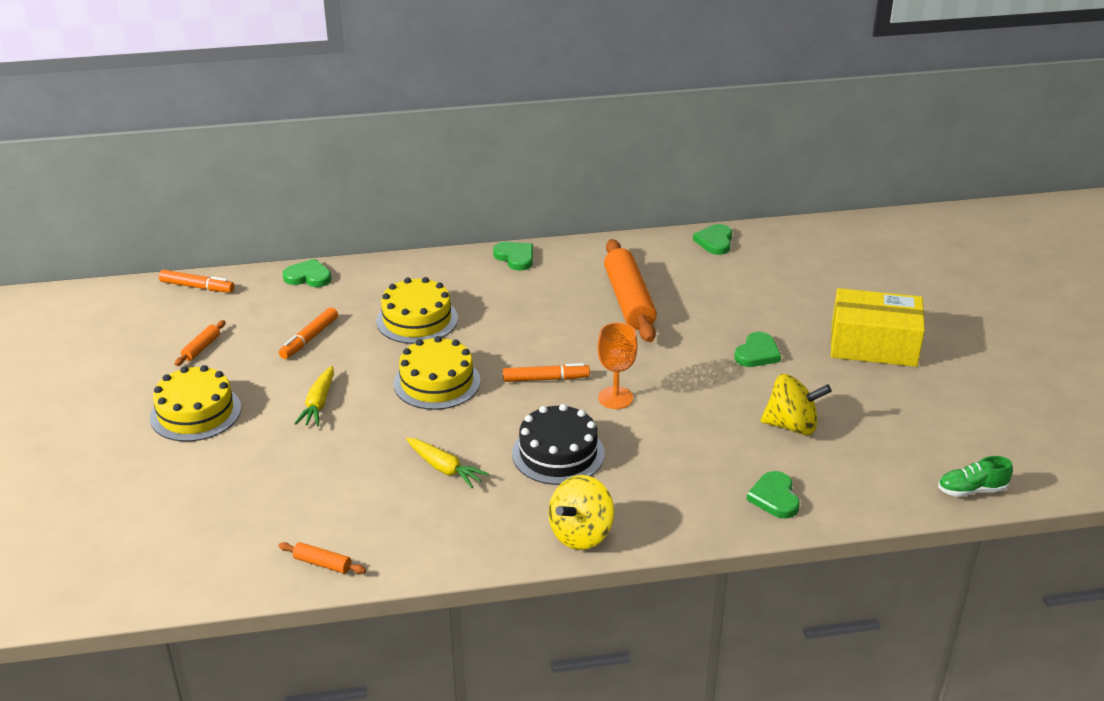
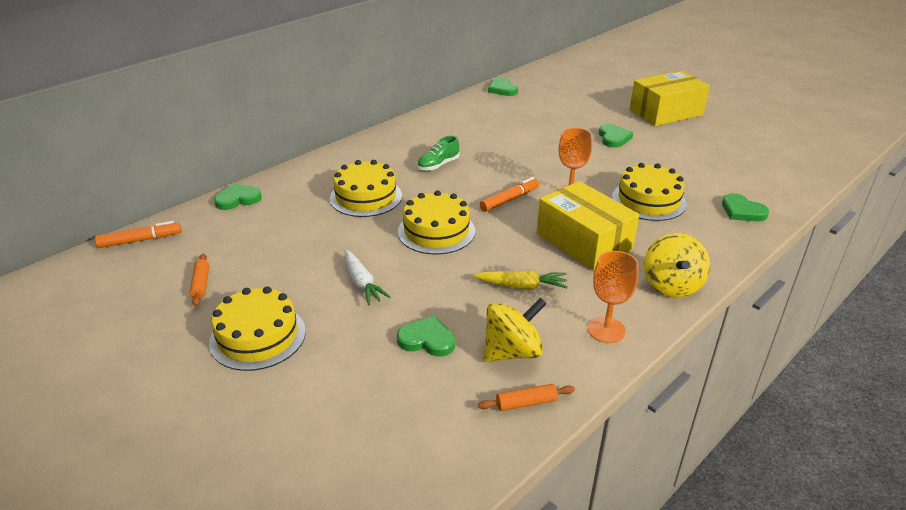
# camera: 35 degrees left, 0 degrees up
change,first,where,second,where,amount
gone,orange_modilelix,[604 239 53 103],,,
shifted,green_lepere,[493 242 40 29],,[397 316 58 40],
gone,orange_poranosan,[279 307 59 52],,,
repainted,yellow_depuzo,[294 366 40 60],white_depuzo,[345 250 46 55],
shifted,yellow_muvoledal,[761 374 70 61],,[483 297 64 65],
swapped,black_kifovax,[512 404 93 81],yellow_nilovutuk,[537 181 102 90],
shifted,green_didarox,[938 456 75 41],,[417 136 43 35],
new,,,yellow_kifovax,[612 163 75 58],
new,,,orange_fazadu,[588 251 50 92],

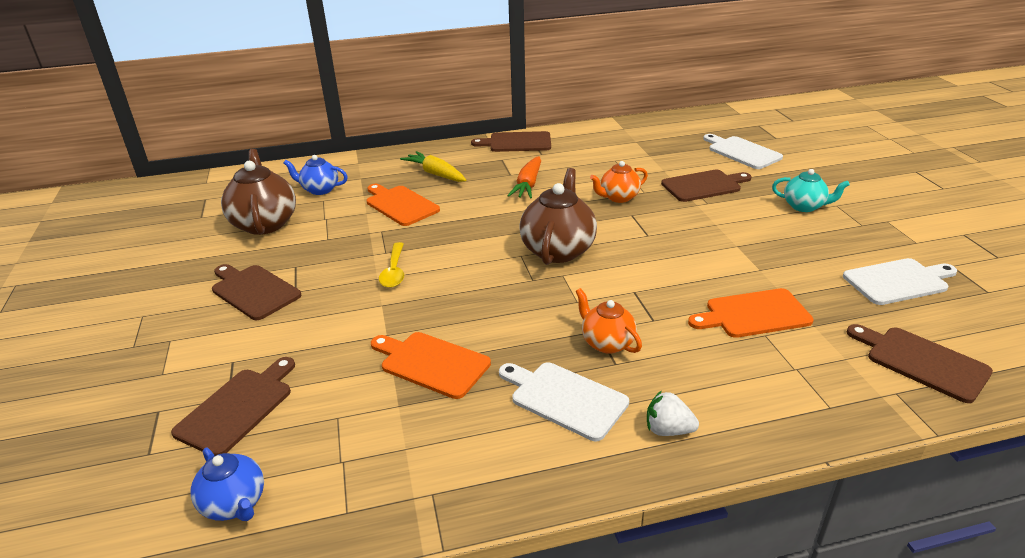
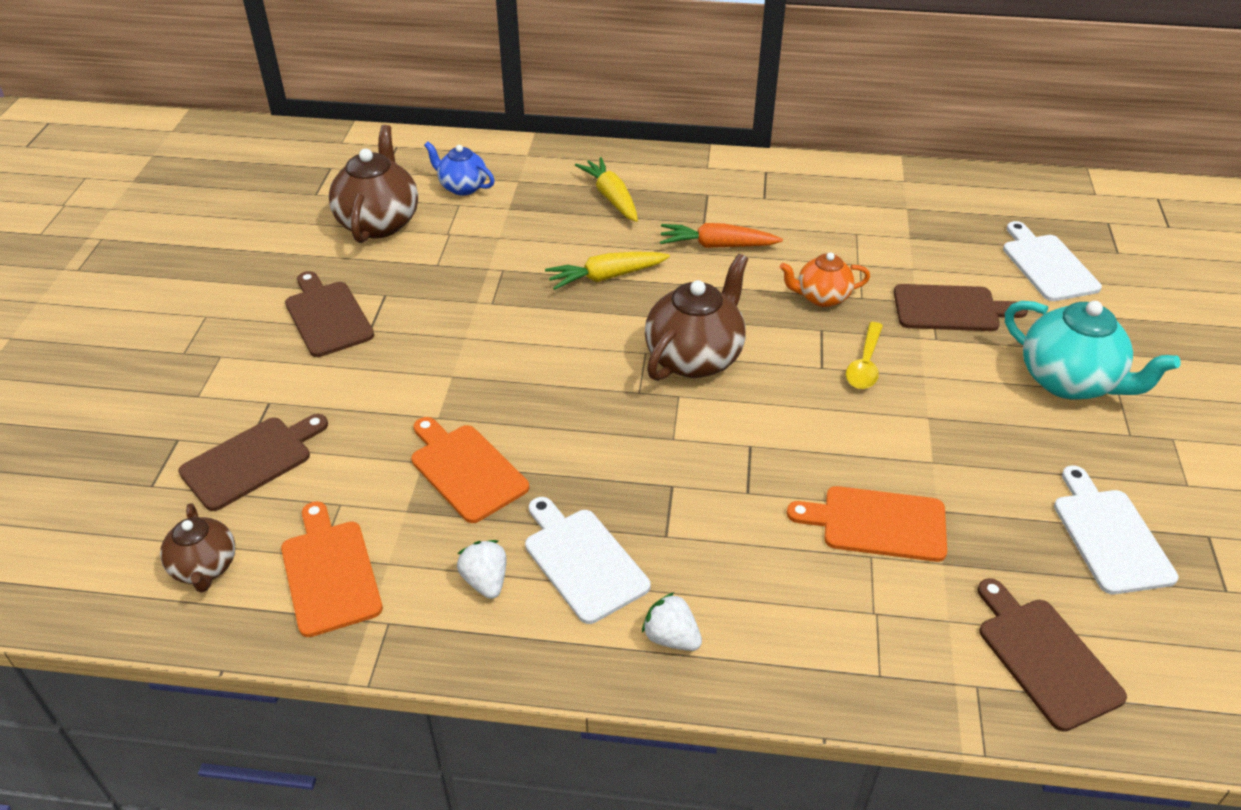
# camera: 20 degrees right, 10 degrees up
change,first,where,second,where,amount
gone,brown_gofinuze,[471 131 80 21],,,
rotated,orange_depuzo,[507 156 34 43],,[660 223 123 25],60 degrees clockwise
scaled,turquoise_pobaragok,[772 169 78 43],,[1005 301 176 99],x1.69
shifted,orange_gofinuze,[367 184 73 42],,[281 501 102 136],
shifted,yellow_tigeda,[379 242 25 46],,[846 322 37 67],
rotated,white_gofinuze,[843 258 114 47],,[1054 466 125 128],105 degrees counterclockwise
gone,orange_pobaragok,[576 288 66 66],,,
repainted,blue_pobaragok,[191 448 73 73],brown_pobaragok,[160 503 75 90],
new,,,yellow_depuzo,[545 252 125 38],
new,,,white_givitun,[457 540 50 59],

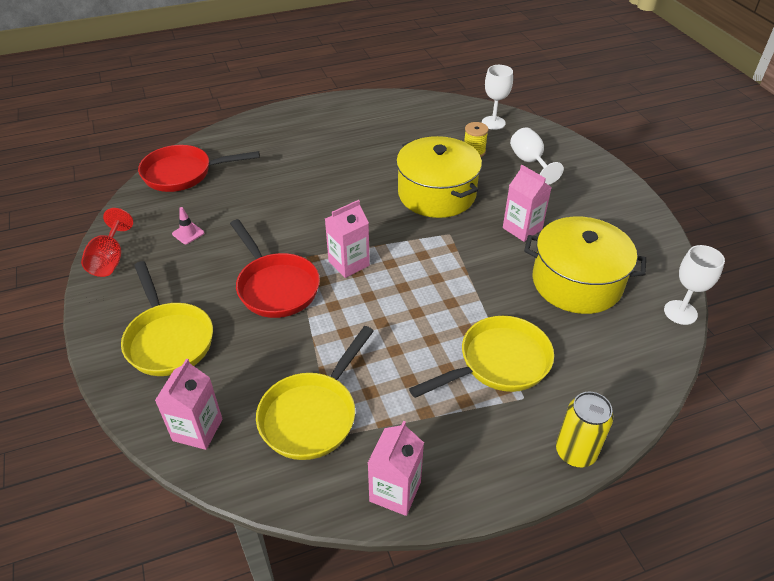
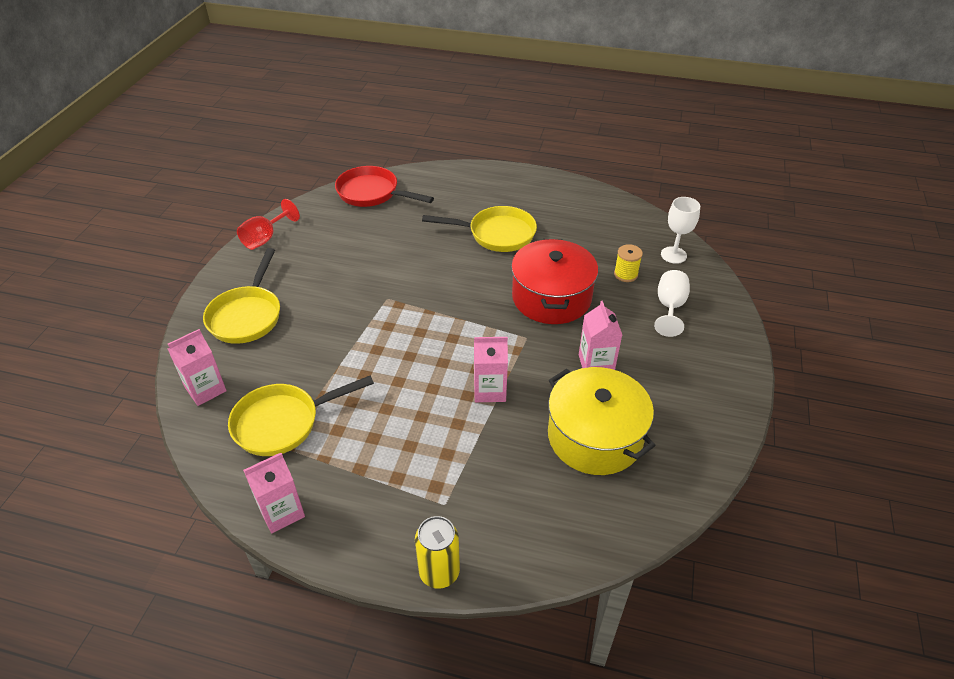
# camera: 35 degrees right, 0 degrees up
change,first,where,second,where,amount
repainted,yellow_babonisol,[396 136 86 82],red_babonisol,[511 239 87 85],
shifted,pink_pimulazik,[325 200 45 78],,[474 337 34 65],
gone,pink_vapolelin,[172 207 32 37],,,
gone,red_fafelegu,[230 219 90 99],,,
gone,white_fazadu,[664 245 61 80],,,
shifted,yellow_fafelegu,[409 316 145 82],,[422 206 115 46],

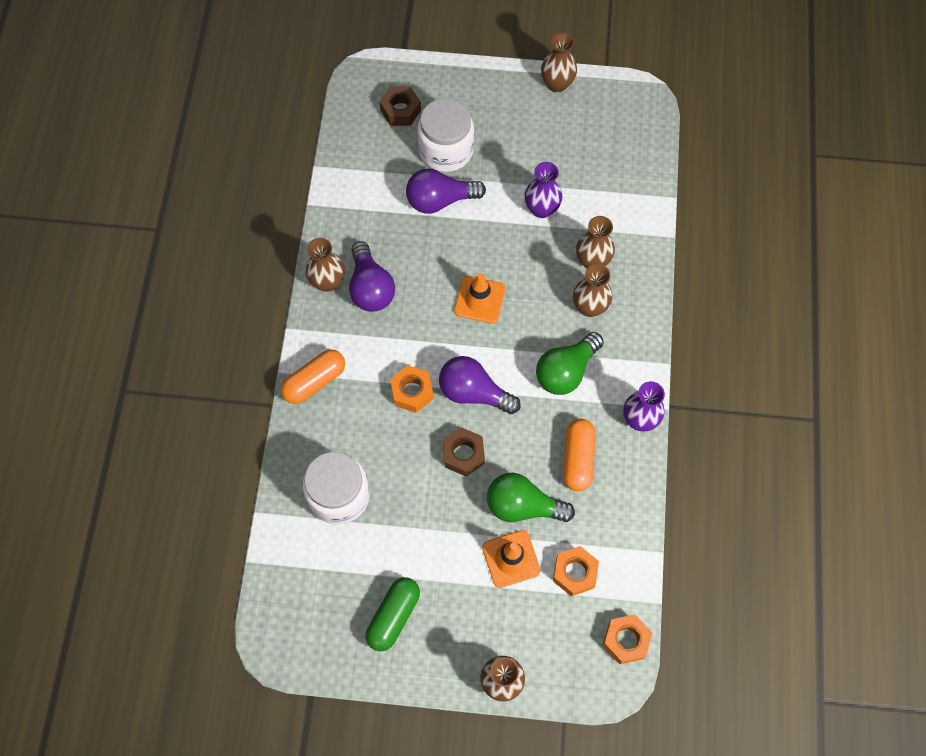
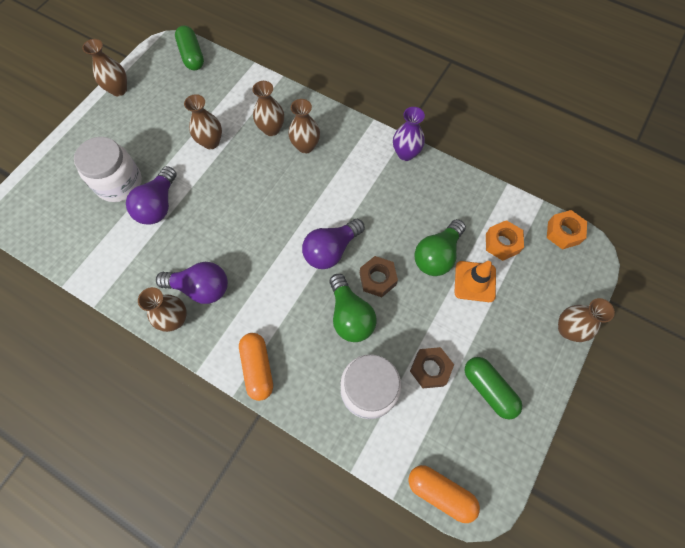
# camera: 65 degrees left, 0 degrees up
change,first,where,second,where,amount
shifted,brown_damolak,[380 86 41 40],,[410 347 44 41],
repainted,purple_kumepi,[525 162 37 56],brown_kumepi,[184 94 38 55],
gone,orange_vapolelin,[454 273 51 50],,,
shifted,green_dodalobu,[536 332 68 63],,[329 274 48 68],
gone,orange_damolak,[390 365 43 48],,,
shifted,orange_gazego,[563 419 33 73],,[409 465 71 58],
new,,,green_gazego,[175 25 29 46],

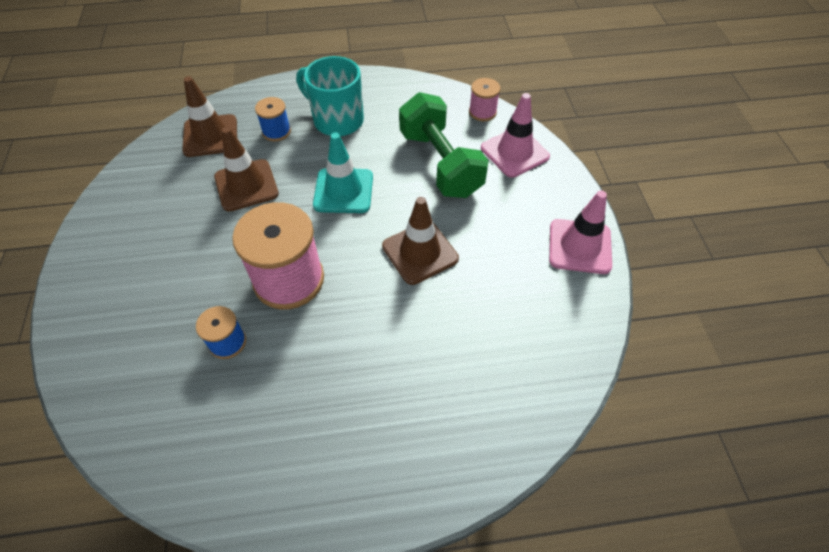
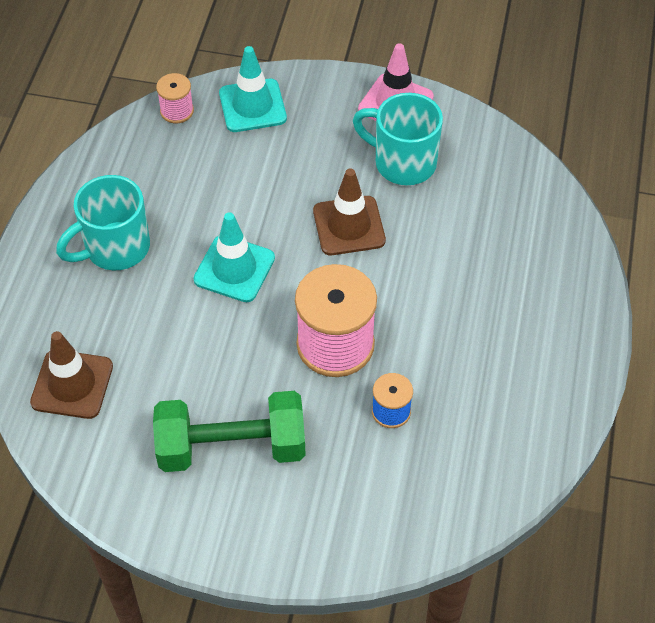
# camera: 70 degrees left, 0 degrees up
change,first,where,second,where,amount
shifted,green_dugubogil,[399 92 90 106],,[153 391 152 81],
repainted,pink_vapolelin,[481 93 69 85],turquoise_vapolelin,[219 46 68 86],
gone,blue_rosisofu,[255 97 36 44],,,
gone,brown_vapolelin,[214 127 65 85],,,
new,,,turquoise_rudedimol,[353 93 90 92],

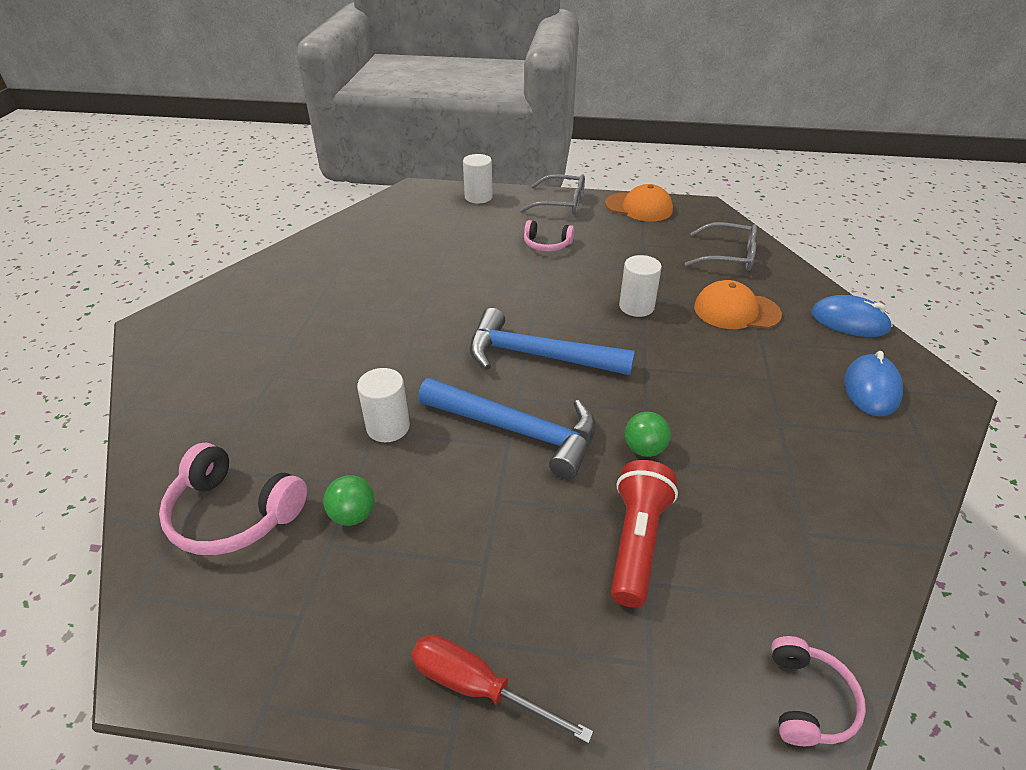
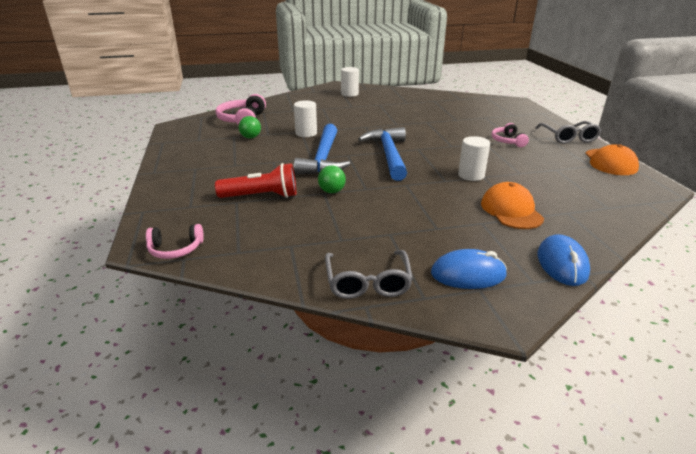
# camera: 70 degrees right, 10 degrees down
change,first,where,second,where,amount
shifted,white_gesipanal,[463 154 30 49],,[341 67 18 30],
shifted,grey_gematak,[685 222 72 49],,[325 250 88 49],
gone,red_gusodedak,[412 635 181 109],,,

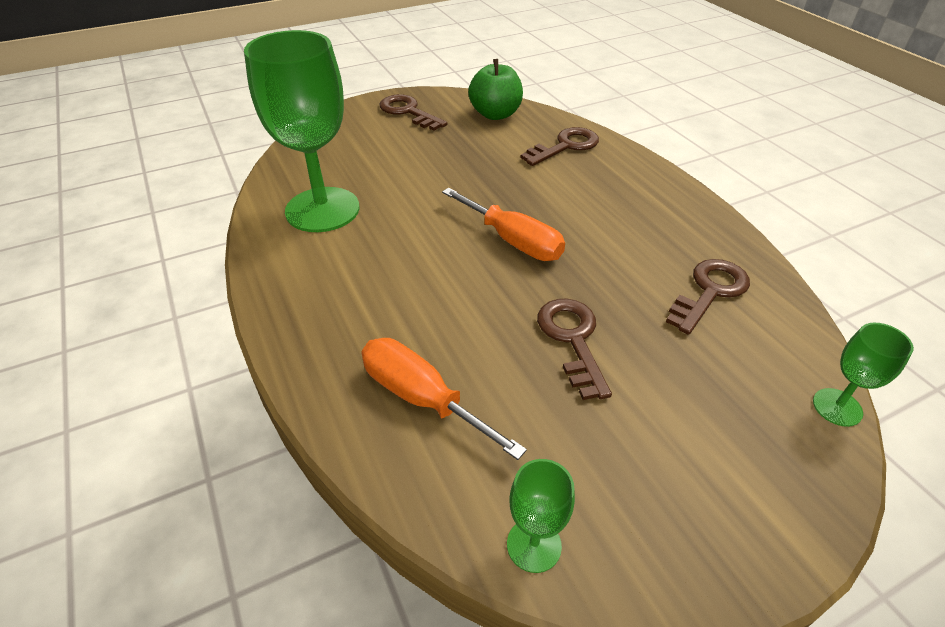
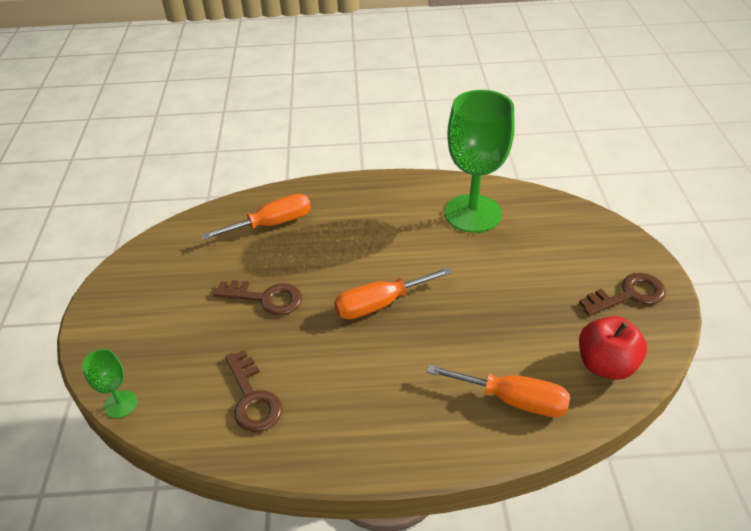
# camera: 115 degrees right, 0 degrees up
change,first,where,second,where,amount
repainted,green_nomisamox,[468 59 55 61],red_nomisamox,[579 316 68 64],
swapped,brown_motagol,[520 127 79 39],orange_gusodedak,[426 364 144 53],
gone,green_fazadu,[507 459 68 114],,,

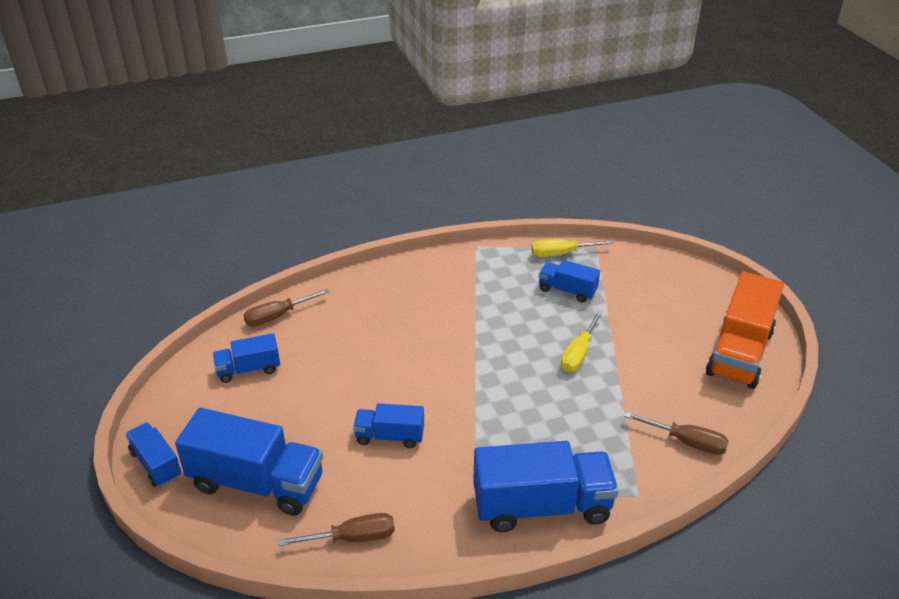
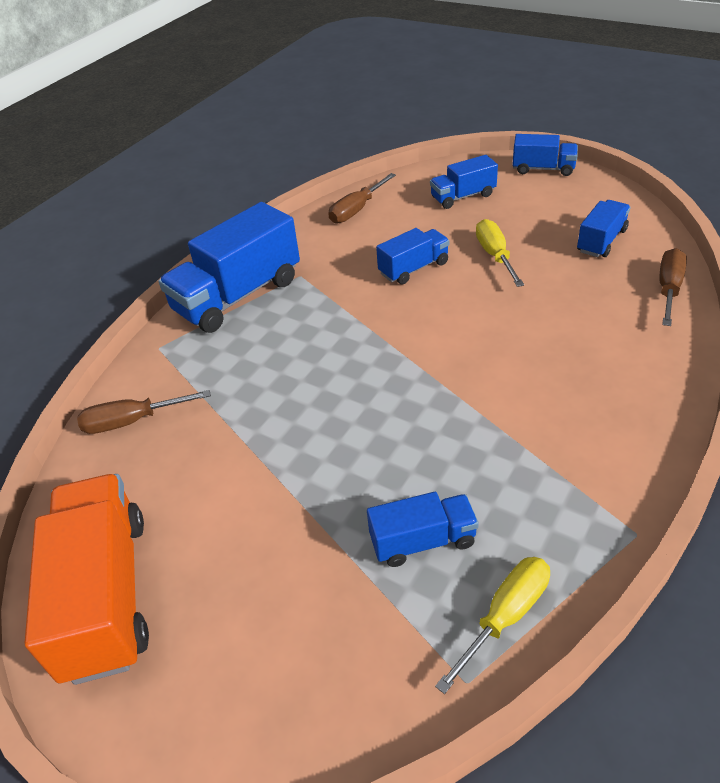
# camera: 145 degrees right, 5 degrees up
change,first,where,second,where,amount
shifted,yellow_gusodedak,[561 311 42 61],,[476 219 48 68],
scaled,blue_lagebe,[175 408 148 108],,[430 155 68 54],x0.54

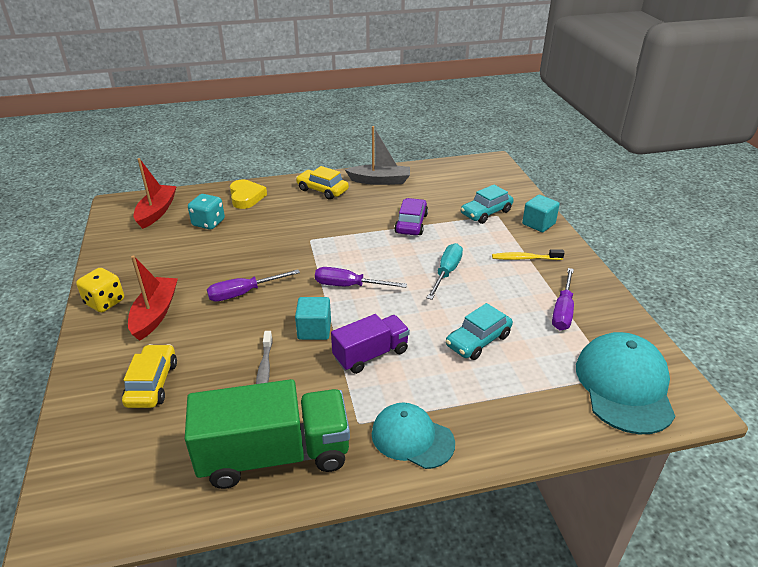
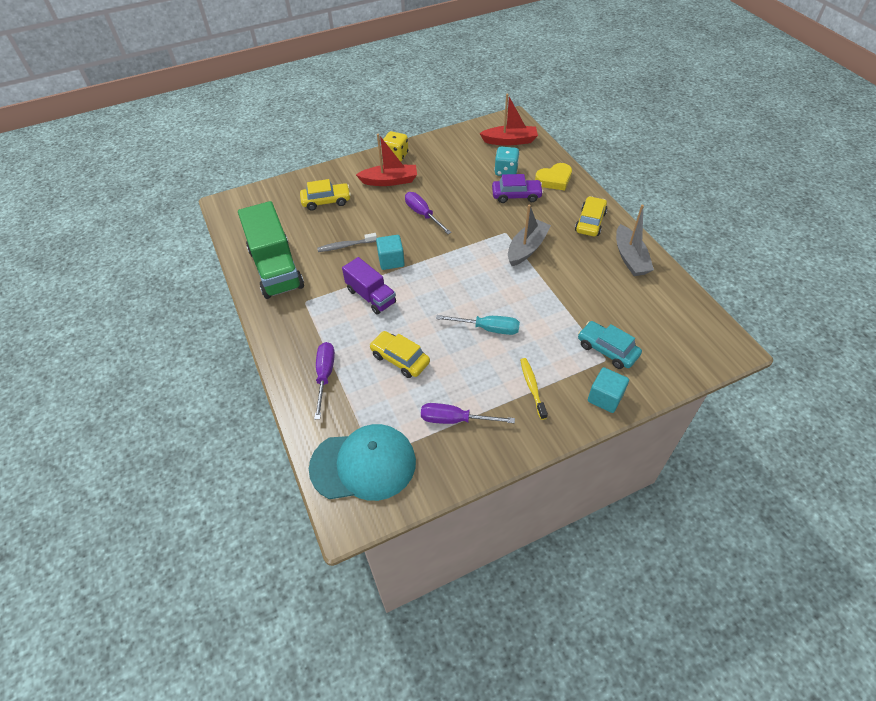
# camera: 80 degrees right, 15 degrees up
change,first,where,second,where,amount
shifted,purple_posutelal,[394 198 34 37],,[492 174 52 29],
shifted,purple_gusodedak,[315 267 92 21],,[314 342 21 77],
repainted,turquoise_posutelal,[446 303 67 57],yellow_posutelal,[369 331 61 47],
gone,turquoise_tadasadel,[372 403 83 66],,,
new,,,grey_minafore,[508 204 43 62],

